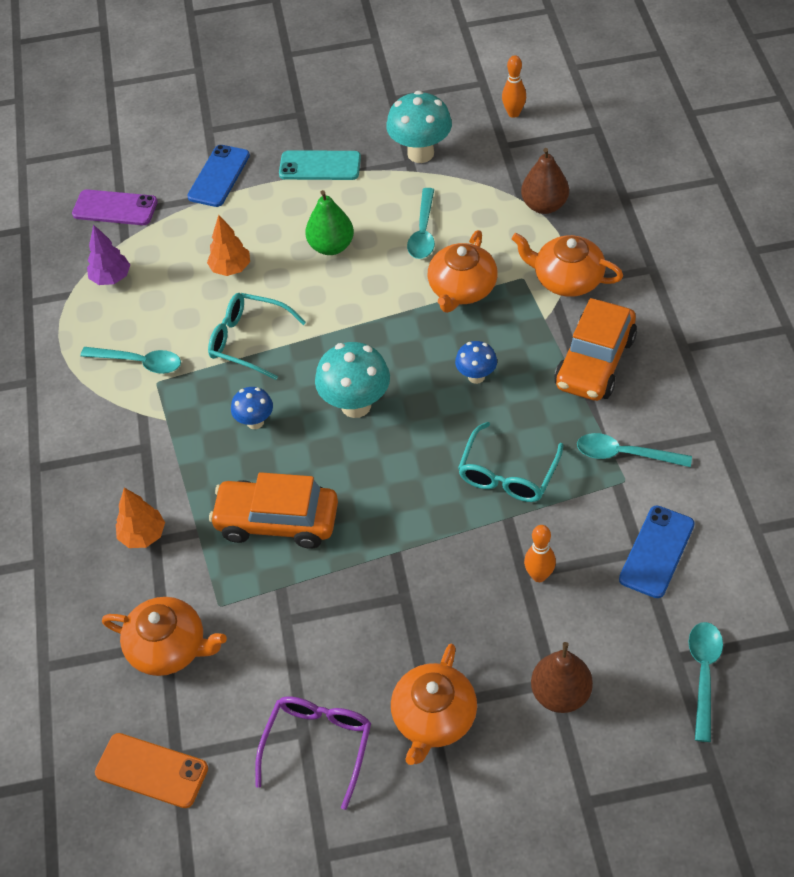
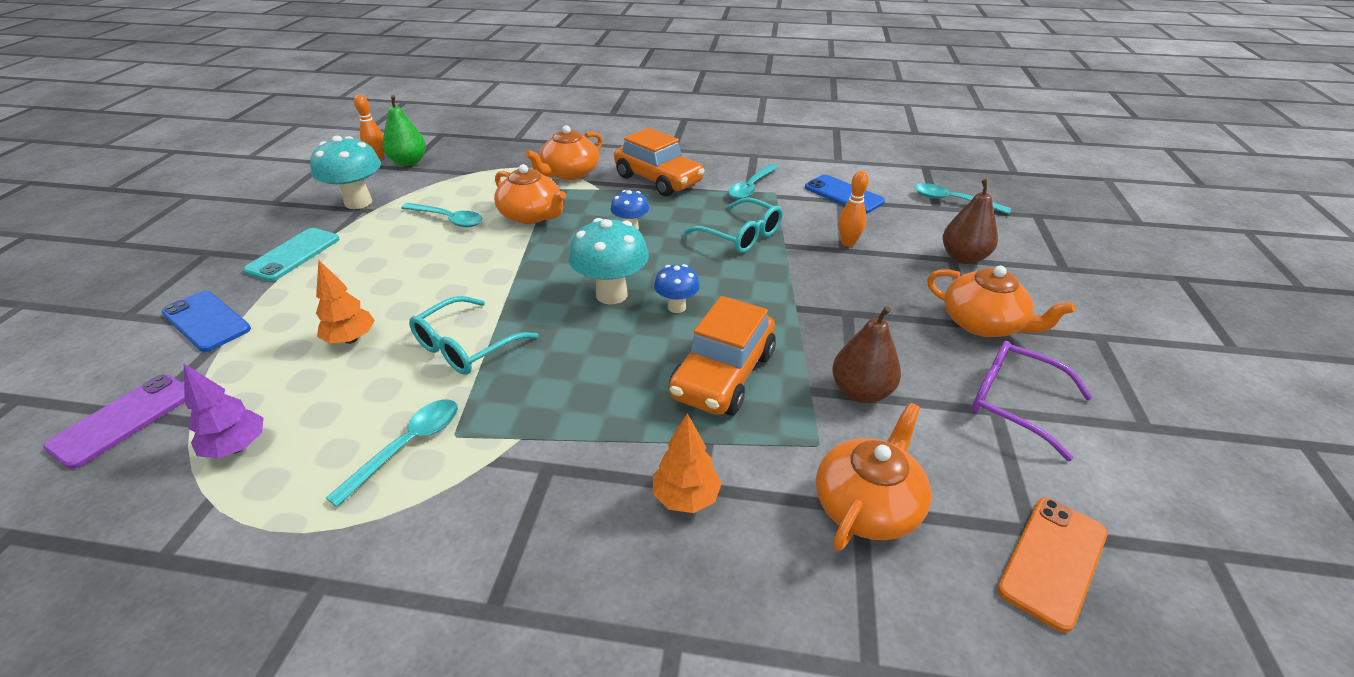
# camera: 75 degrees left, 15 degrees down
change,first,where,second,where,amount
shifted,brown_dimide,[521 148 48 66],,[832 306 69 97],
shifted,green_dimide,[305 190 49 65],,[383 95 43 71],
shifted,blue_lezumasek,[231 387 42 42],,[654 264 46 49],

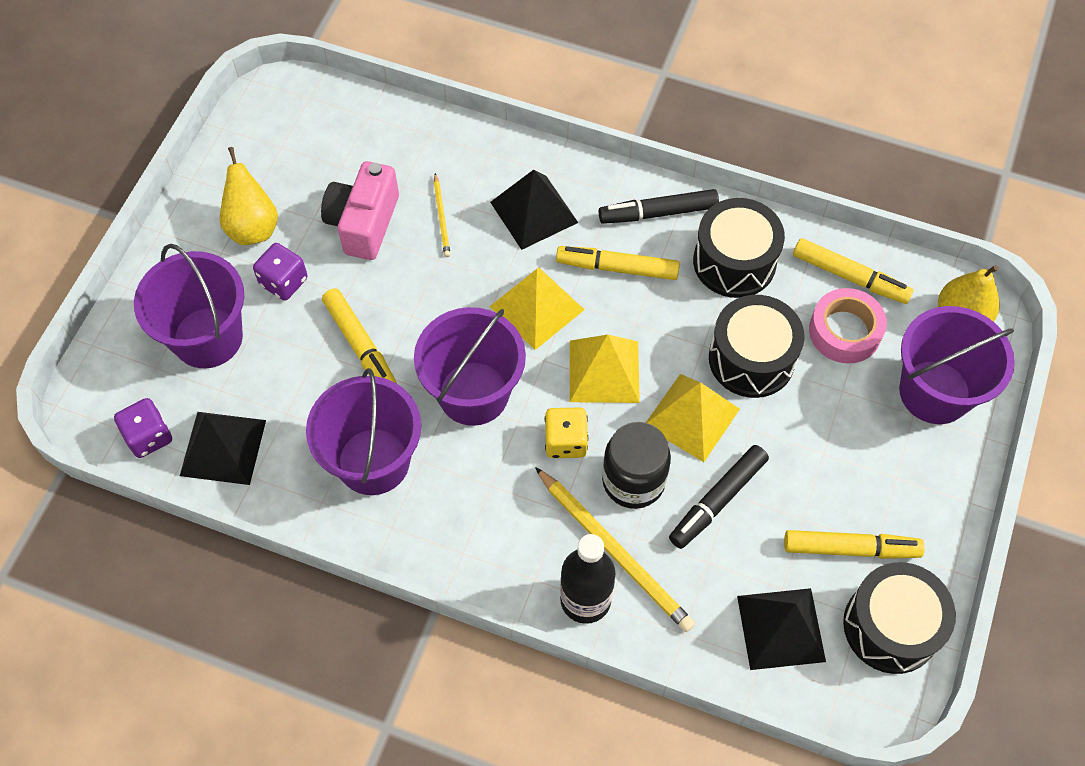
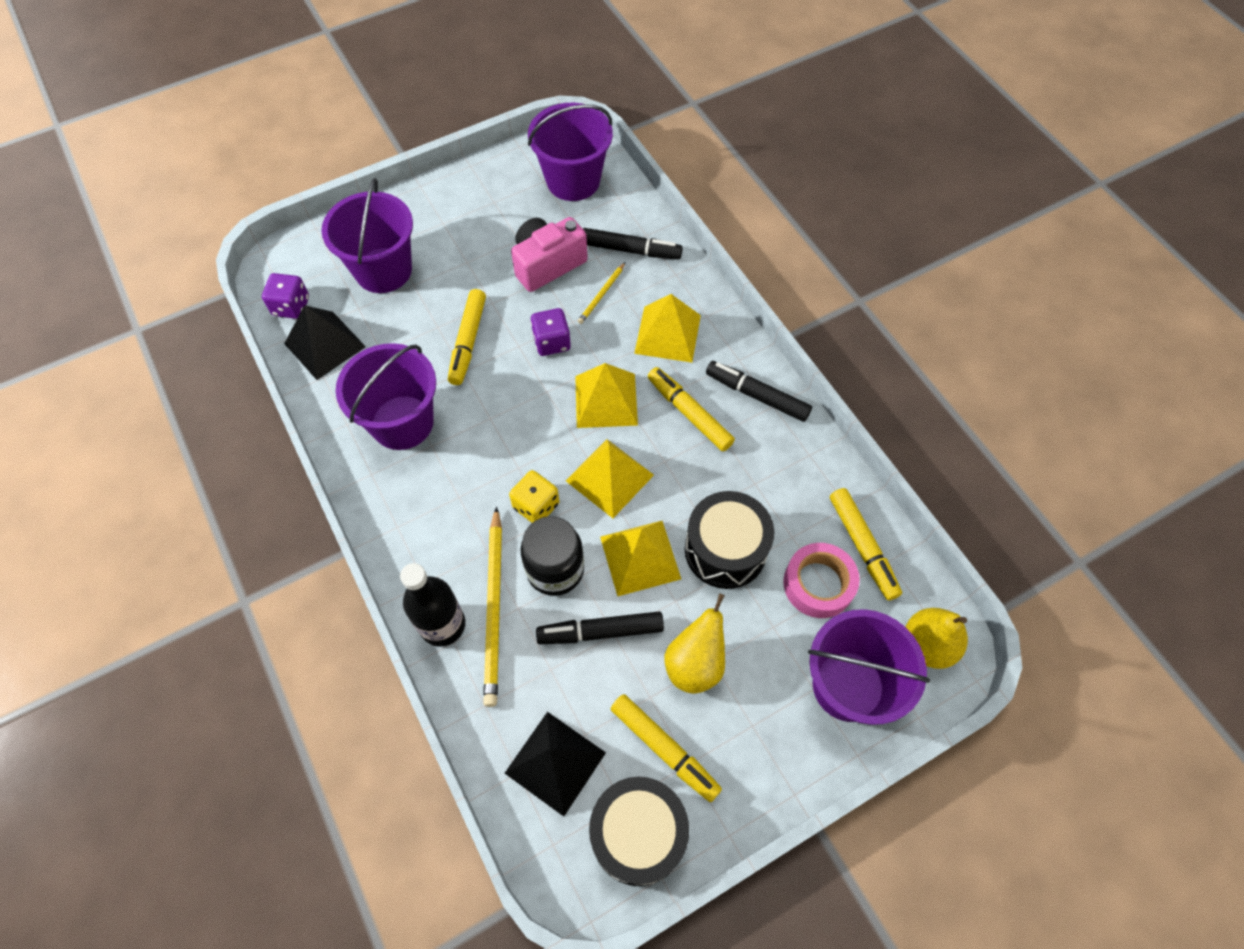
# camera: 40 degrees right, 0 degrees up
change,first,where,second,where,amount
shifted,yellow_dimide,[220 147 58 98],,[664 593 61 101],
repainted,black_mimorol,[490 170 88 80],yellow_mimorol,[634 294 67 69],
gone,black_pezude,[693 198 92 100],,,
shifted,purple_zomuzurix,[253 243 55 58],,[531 308 40 48],
shifted,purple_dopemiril,[414 307 112 119],,[528 103 85 98],
new,,,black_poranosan,[583 228 100 32],

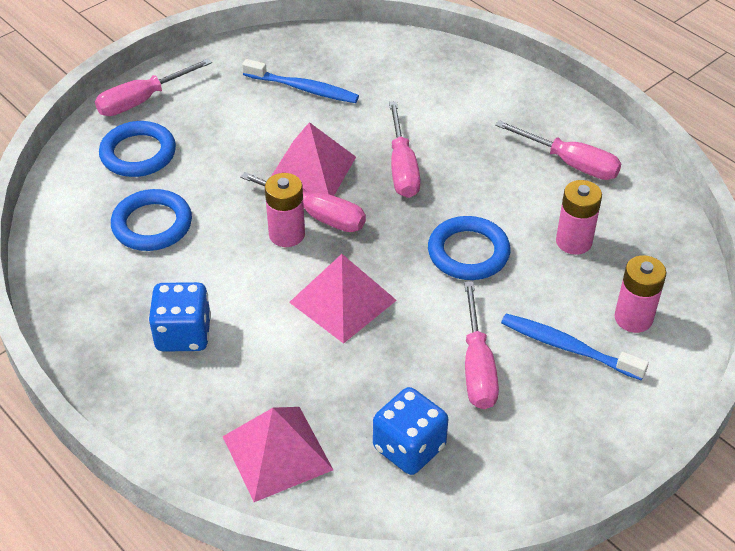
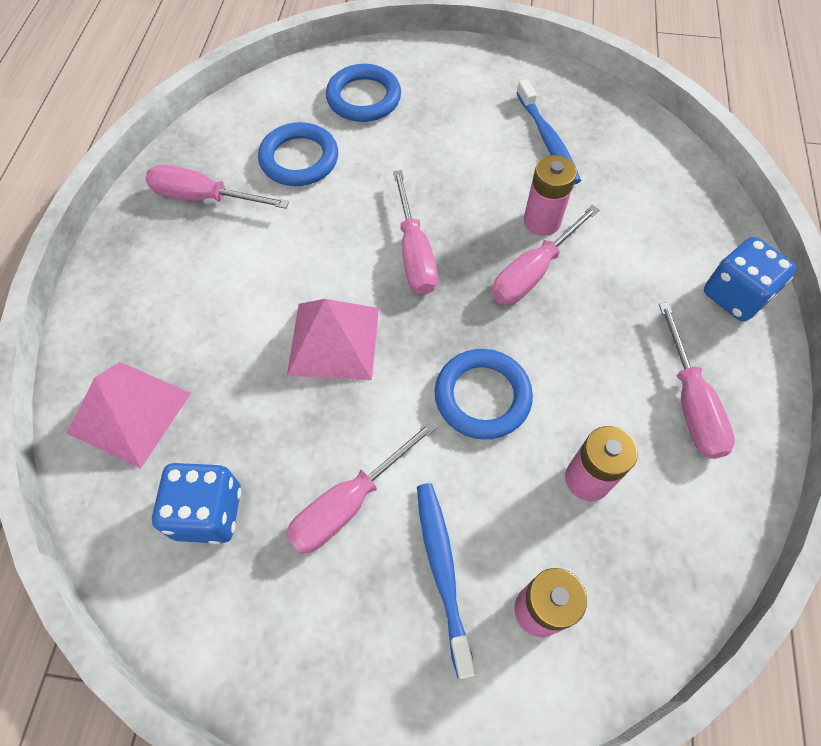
# camera: 50 degrees right, 15 degrees up
change,first,where,second,where,amount
shifted,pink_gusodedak,[95 58 117 58],,[146 165 143 44],
gone,pink_mimorol,[271 122 85 74],,,
shifted,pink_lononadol,[265 173 40 74],,[524 155 53 81],
shifted,blue_zomuzurix,[148 282 63 70],,[704 237 92 84],

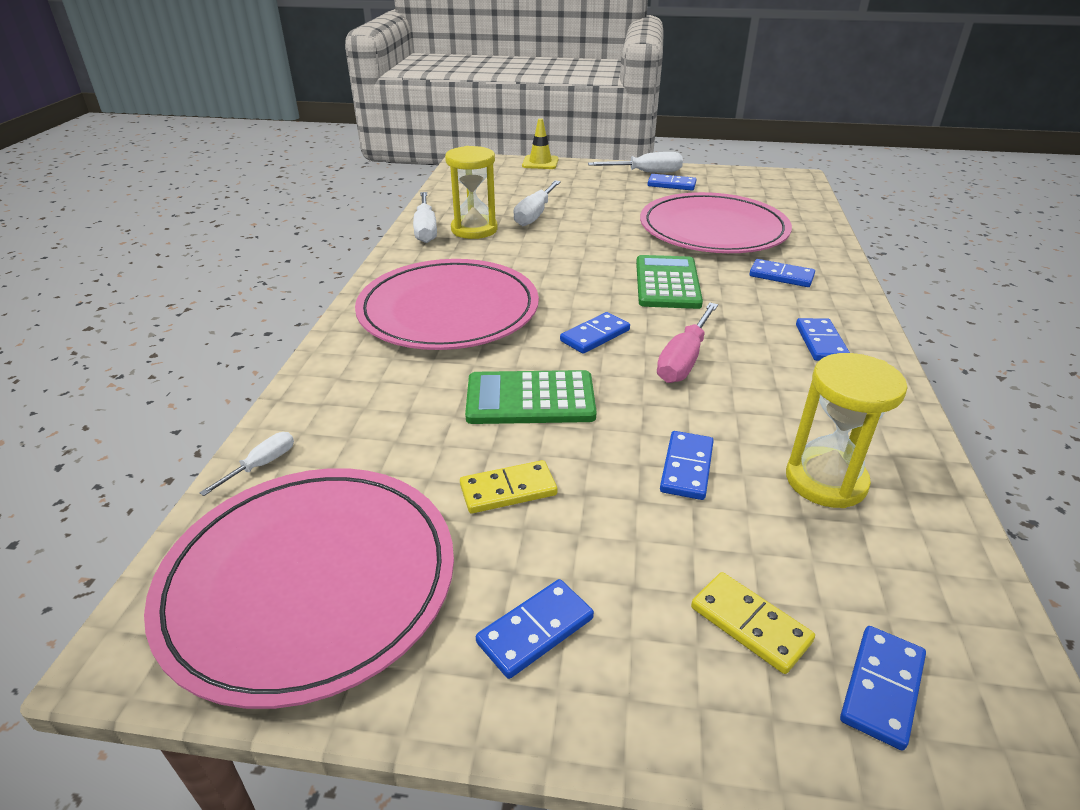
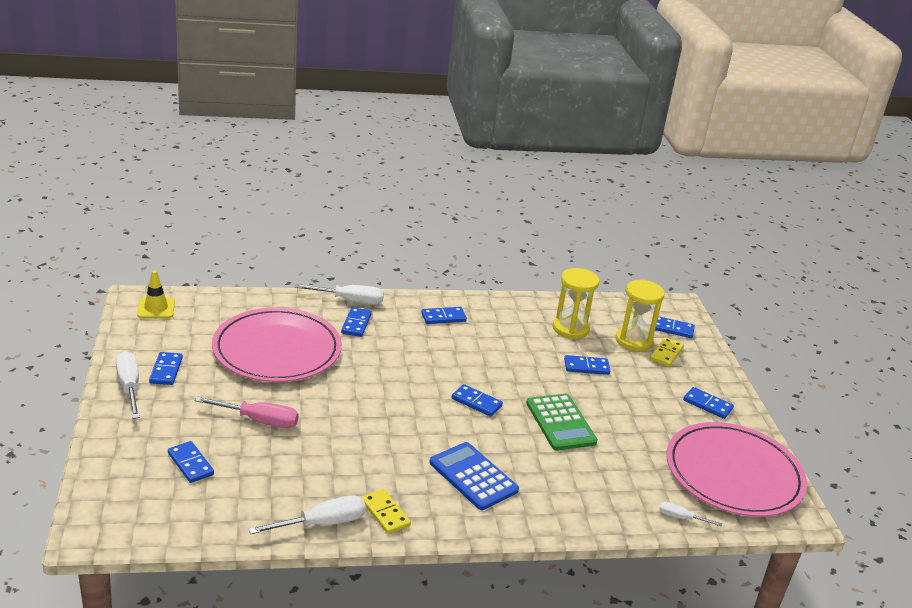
# camera: 110 degrees left, 5 degrees down
change,first,where,second,where,amount
shifted,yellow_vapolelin,[522 118 37 51],,[137 270 38 48],
shifted,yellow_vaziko,[445 146 53 93],,[616 280 49 71],
shifted,white_gusodedak,[513 180 48 46],,[295 284 89 21],
gone,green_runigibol,[636 255 67 54],,,
swapped,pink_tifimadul,[355 259 184 91],blue_runigibol,[429 442 90 68],
shifted,pink_gusodedak,[657 303 61 80],,[195 396 104 32],
shifted,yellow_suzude,[460 460 97 54],,[361 489 50 45],
new,,,blue_suzude,[168 441 46 42],

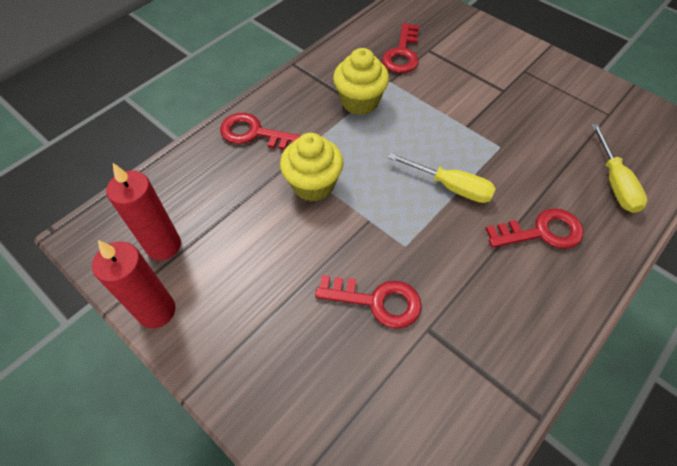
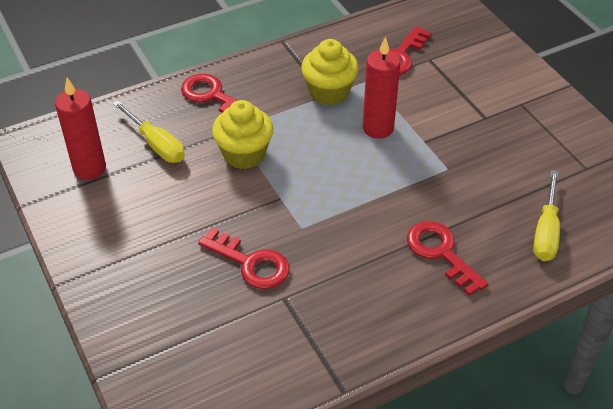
# camera: 20 degrees right, 10 degrees down
change,first,where,second,where,amount
shifted,yellow_gusodedak,[388 153 108 50],,[113 101 72 62],
rotated,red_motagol,[486 208 97 41],,[407 221 81 75],135 degrees counterclockwise
shifted,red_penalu,[92 240 84 88],,[363 36 37 103],

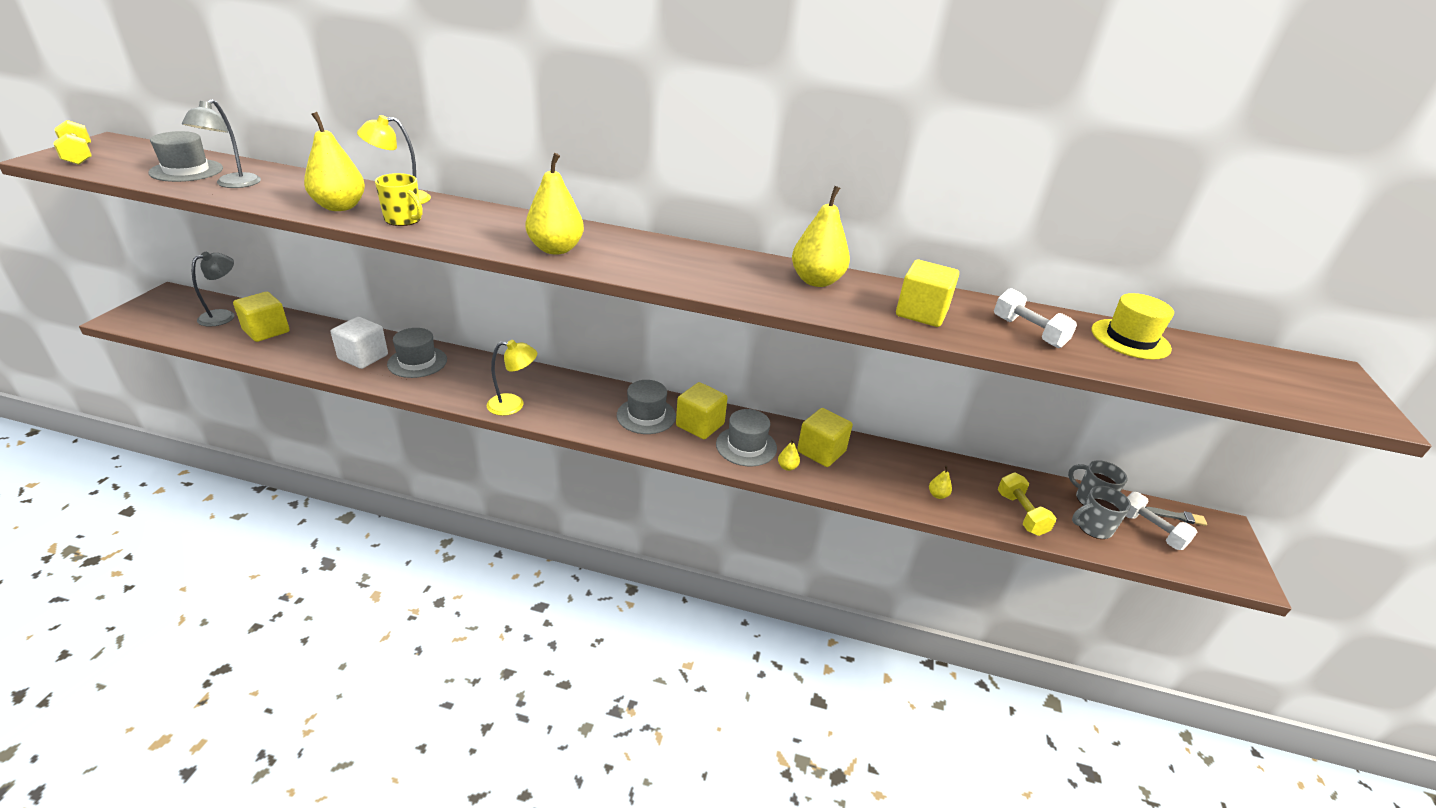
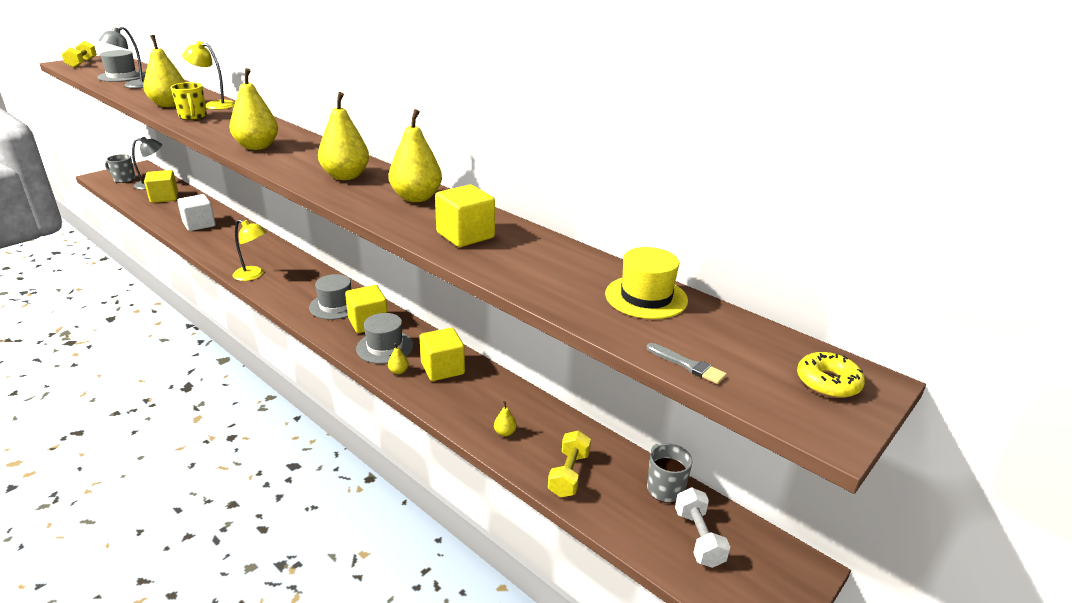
# camera: 30 degrees right, 5 degrees down
change,first,where,second,where,amount
gone,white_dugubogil,[994 288 83 60],,,
gone,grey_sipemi,[387 328 60 50],,,
shifted,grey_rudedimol,[1072 486 59 53],,[105 154 31 29],
shifted,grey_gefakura,[1145 507 62 19],,[647 343 80 41],
new,,,yellow_dimide,[318 92 51 88],
new,,,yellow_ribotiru,[797 352 68 46],

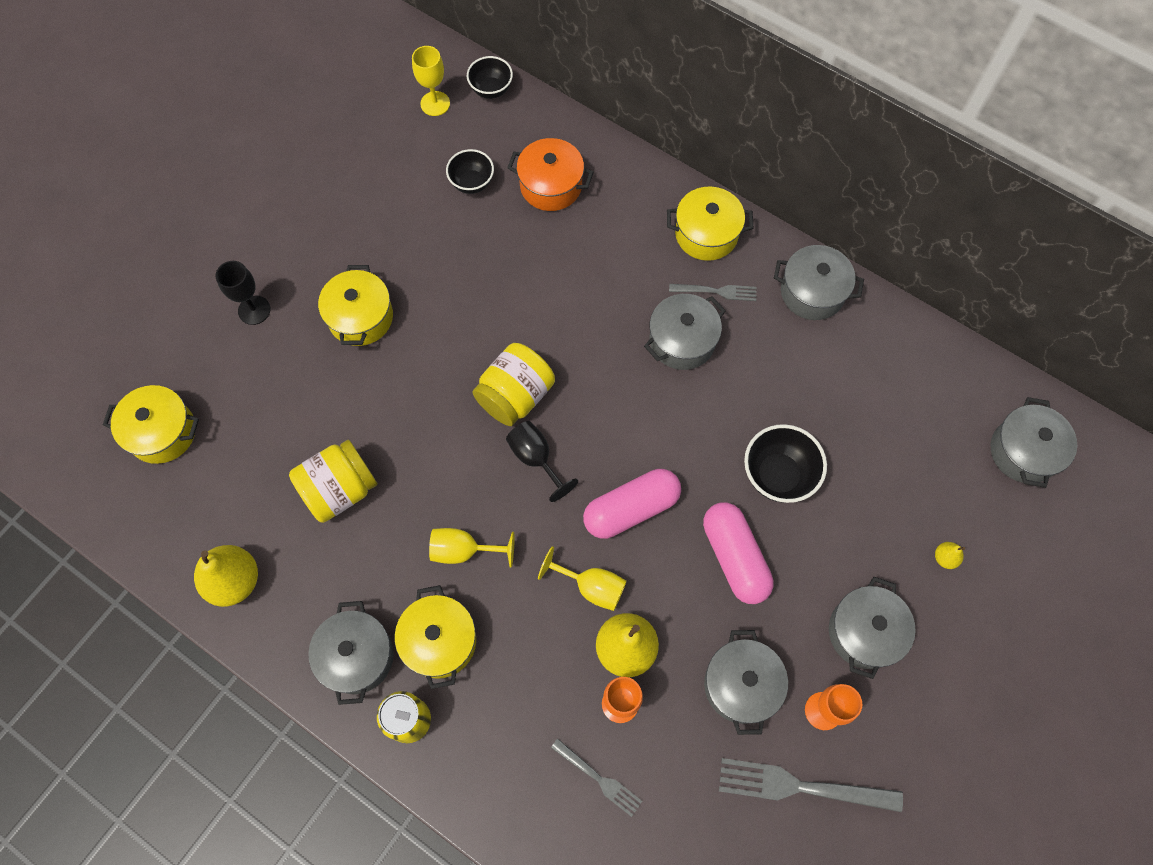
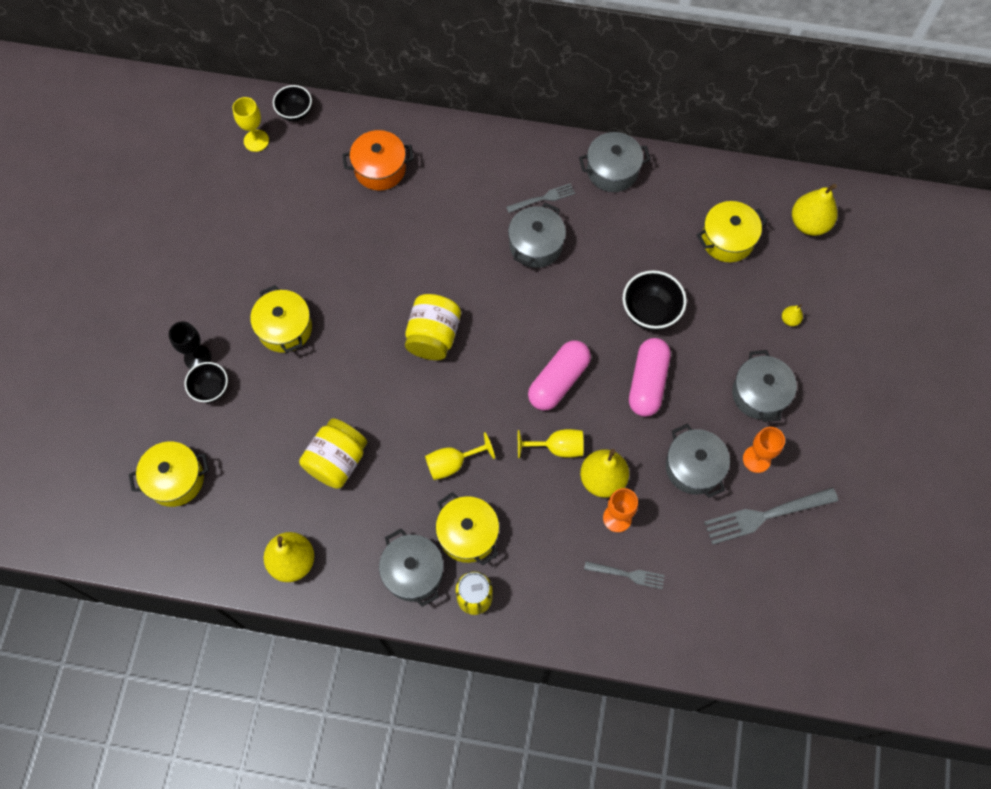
# camera: 25 degrees left, 0 degrees up
change,first,where,second,where,amount
shifted,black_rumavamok,[446 149 48 45],,[185 362 43 41],
shifted,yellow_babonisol,[667 187 87 74],,[697 201 71 61],
swapped,grey_babonisol,[991 397 86 91],yellow_dimide,[792 184 46 52],
gone,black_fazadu,[506 421 72 81],,,
rotated,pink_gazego,[703 502 71 102],,[629 338 42 79],60 degrees clockwise

